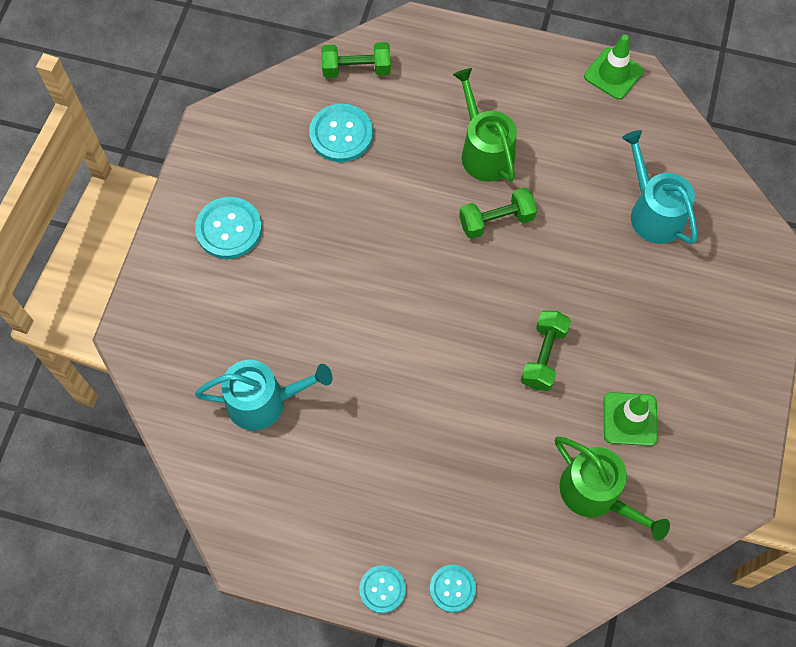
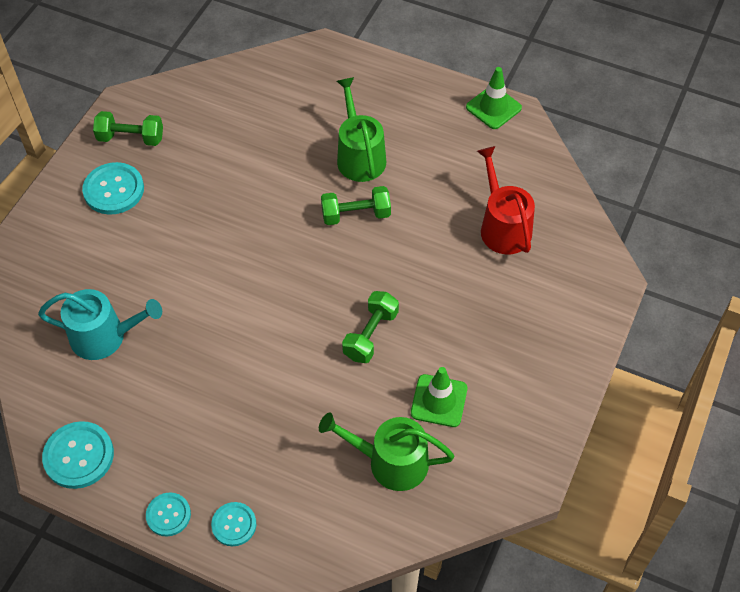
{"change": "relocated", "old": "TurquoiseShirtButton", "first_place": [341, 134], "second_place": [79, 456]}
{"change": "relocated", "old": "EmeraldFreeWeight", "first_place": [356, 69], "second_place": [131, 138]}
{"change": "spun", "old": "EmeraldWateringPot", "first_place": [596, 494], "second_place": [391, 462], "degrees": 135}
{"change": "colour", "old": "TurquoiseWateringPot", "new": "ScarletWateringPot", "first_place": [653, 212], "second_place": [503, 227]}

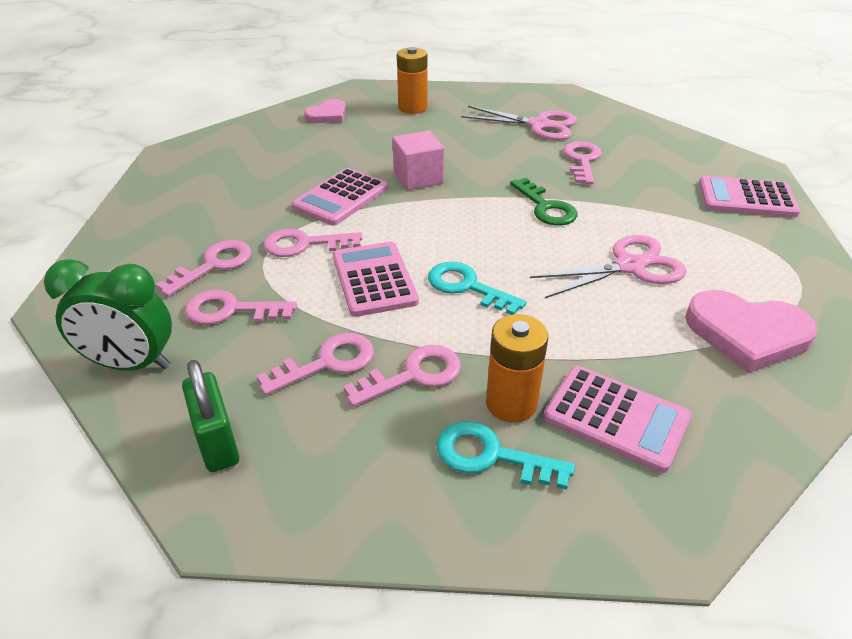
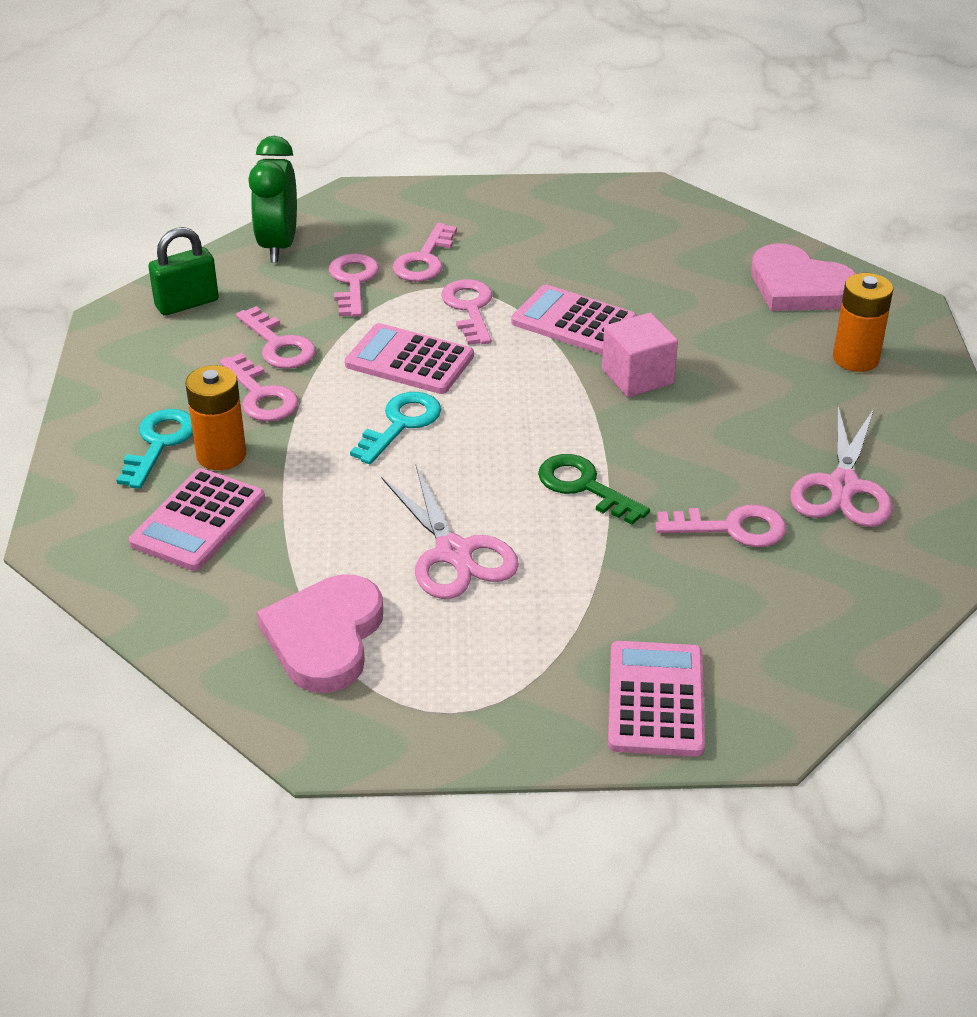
{"change": "spun", "old": "PinkCalculator", "first_place": [374, 279], "second_place": [409, 360], "degrees": -135}
{"change": "spun", "old": "PinkKey", "first_place": [213, 265], "second_place": [424, 260], "degrees": 75}
{"change": "spun", "old": "EmeraldKey", "first_place": [545, 207], "second_place": [584, 487], "degrees": 75}
{"change": "size", "old": "PinkHeart", "first_place": [327, 115], "second_place": [799, 286], "factor": 1.66}

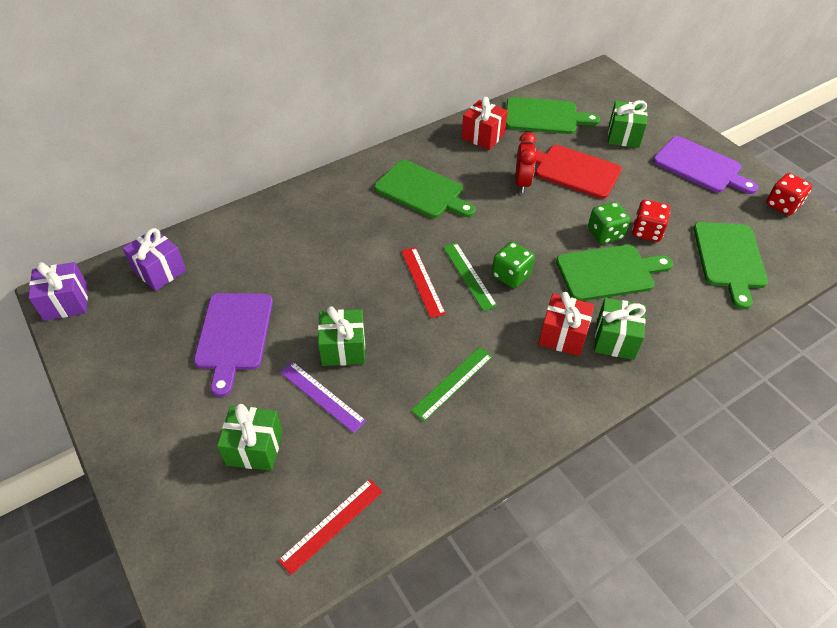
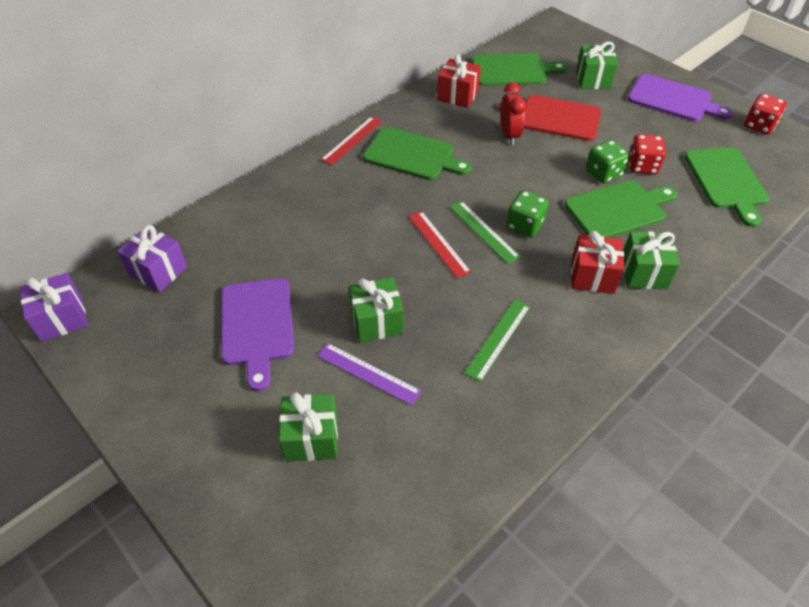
{"change": "relocated", "old": "ScarletRuler", "first_place": [332, 525], "second_place": [352, 140]}

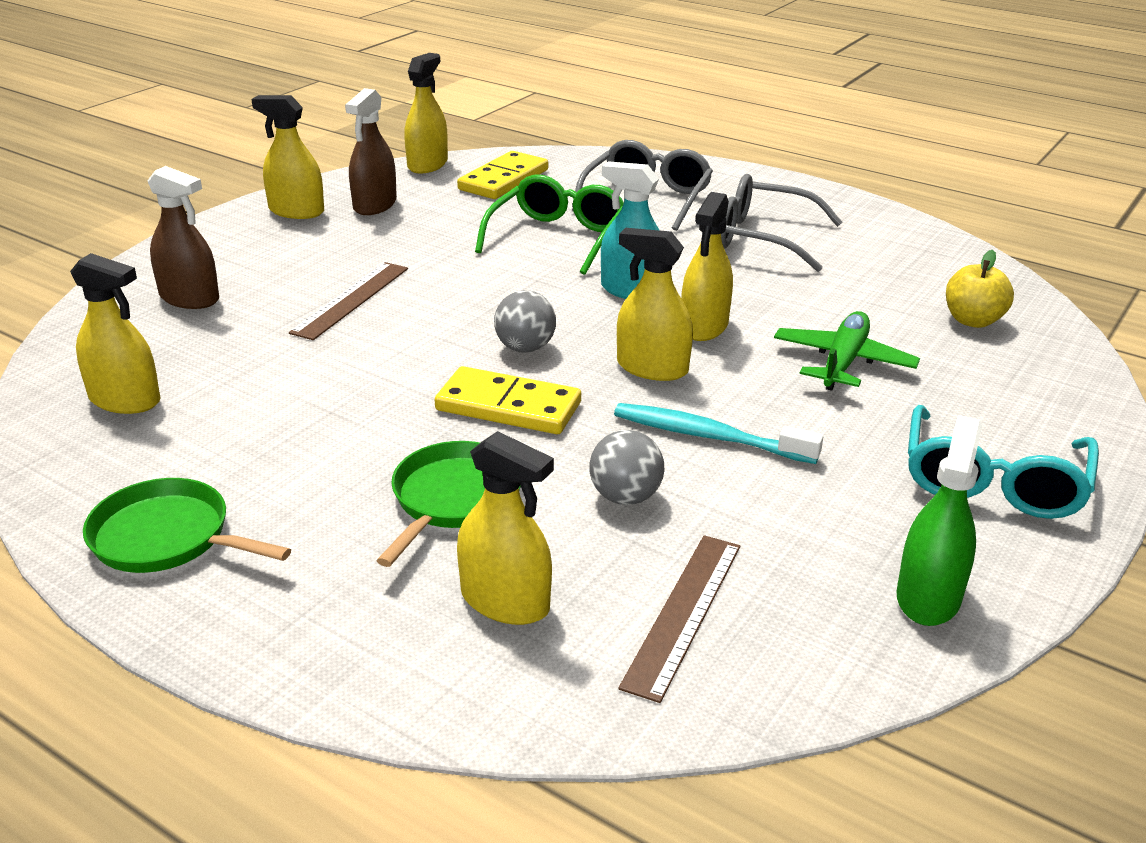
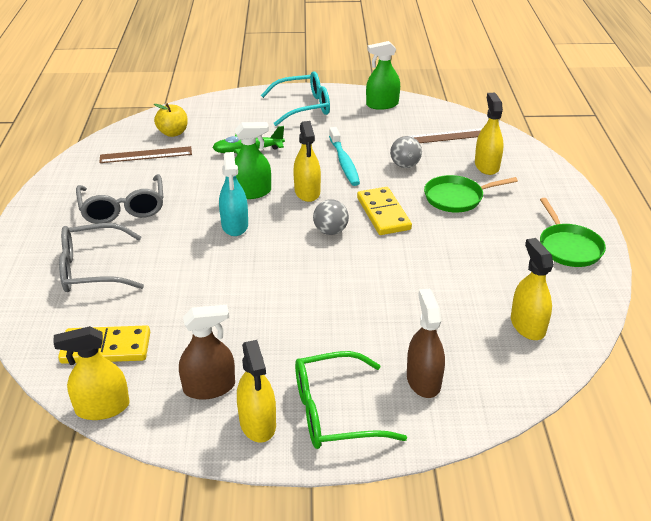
{"change": "relocated", "old": "BrownRuler", "first_place": [351, 300], "second_place": [146, 155]}
{"change": "colour", "old": "BrightYellowSprayBottle", "new": "EmeraldSprayBottle", "first_place": [704, 326], "second_place": [251, 192]}
{"change": "relocated", "old": "EmeraldGlasses", "first_place": [558, 237], "second_place": [334, 412]}

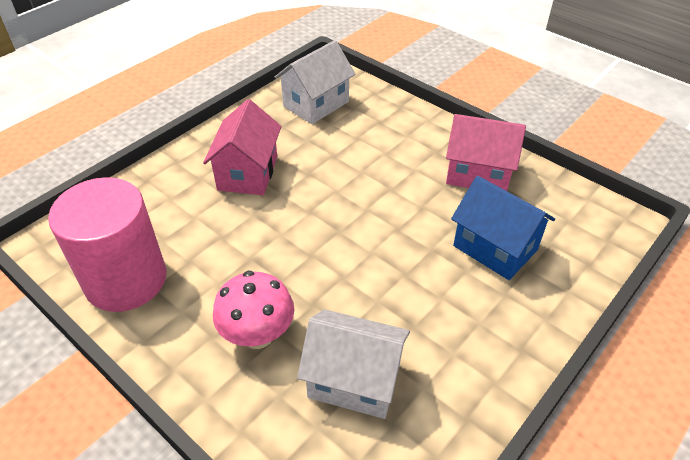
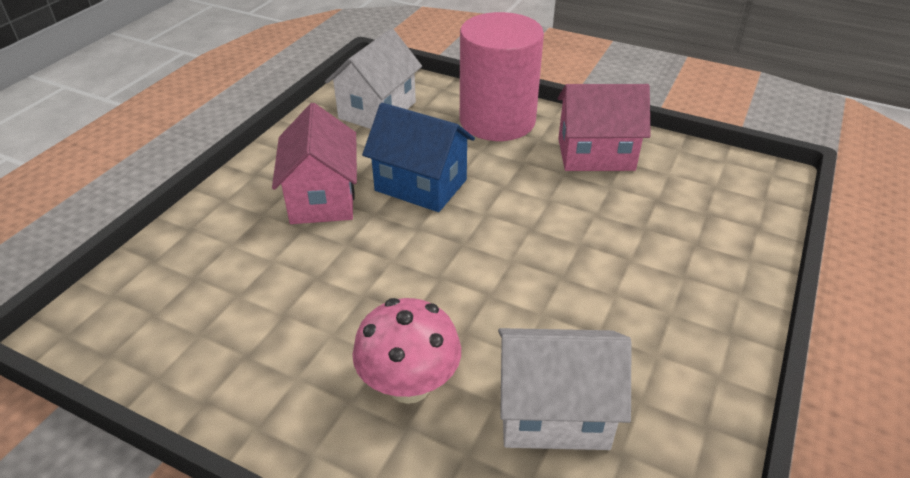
{"change": "relocated", "old": "RoyalBlueCottage", "first_place": [495, 248], "second_place": [421, 185]}
{"change": "relocated", "old": "PinkSolidCylinder", "first_place": [126, 279], "second_place": [497, 120]}

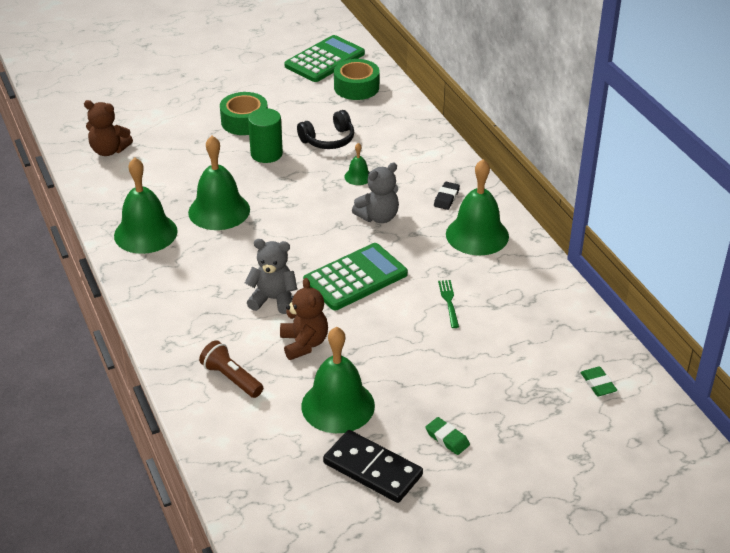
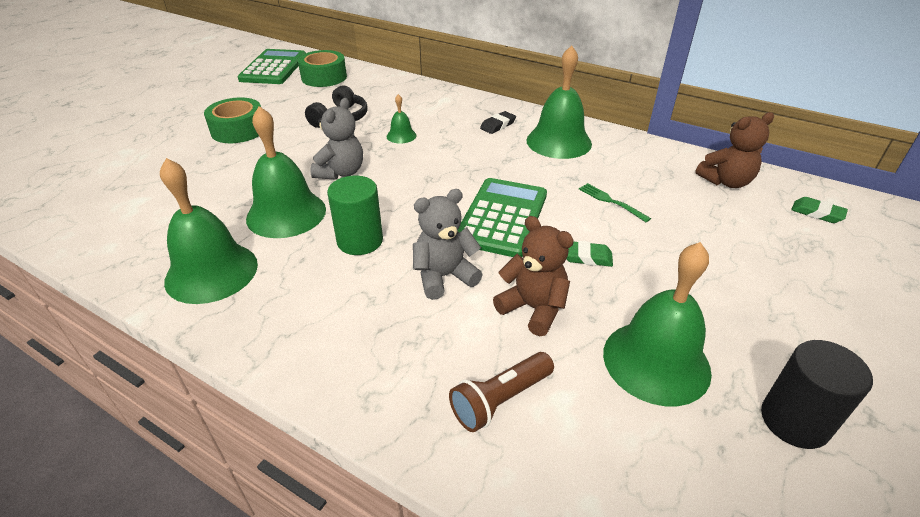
{"change": "relocated", "old": "GreyStuffedBear", "first_place": [378, 217], "second_place": [341, 172]}
{"change": "relocated", "old": "EmeraldSolidCylinder", "first_place": [266, 154], "second_place": [360, 241]}
{"change": "spun", "old": "BrownTorch", "first_place": [231, 378], "second_place": [500, 400], "degrees": -45}
{"change": "spun", "old": "JetBlackGumEraser", "first_place": [446, 198], "second_place": [498, 125], "degrees": 60}
{"change": "relocated", "old": "EmeraldGumEraser", "first_place": [447, 438], "second_place": [586, 257]}
{"change": "relocated", "old": "BrownStuffedBear", "first_place": [109, 150], "second_place": [726, 182]}
{"change": "exchanged", "old": "JetBlackDominoPiece", "new": "JetBlackSolidCylinder", "first_place": [373, 469], "second_place": [794, 421]}

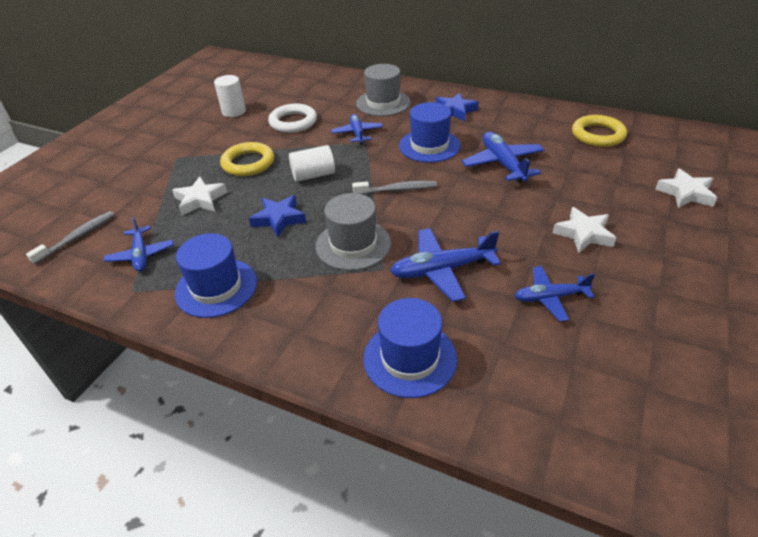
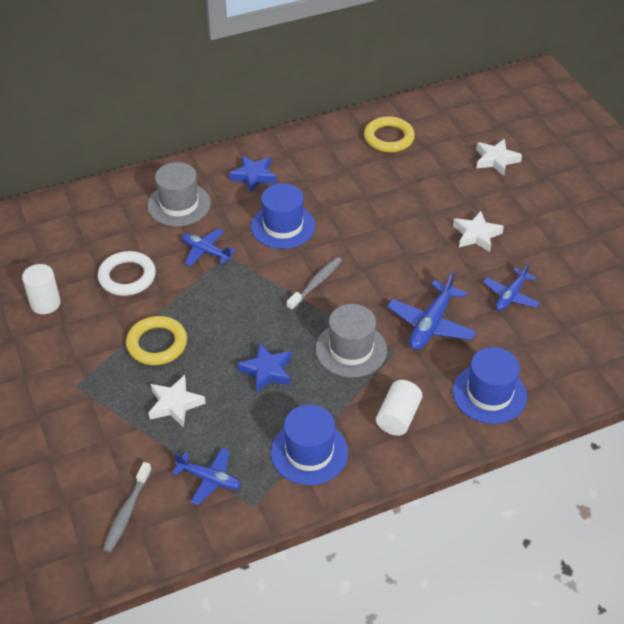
{"change": "spun", "old": "GreyDentalBrush", "first_place": [77, 237], "second_place": [127, 512], "degrees": -150}
{"change": "relocated", "old": "WhiteSolidCylinder", "first_place": [313, 175], "second_place": [398, 417]}
{"change": "missing", "old": "RoyalBluePlane", "first_place": [502, 164]}

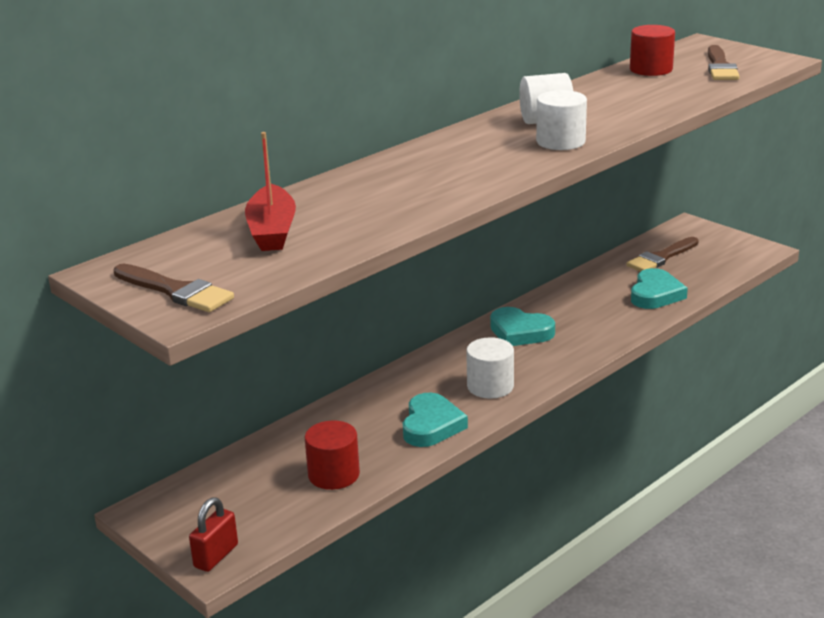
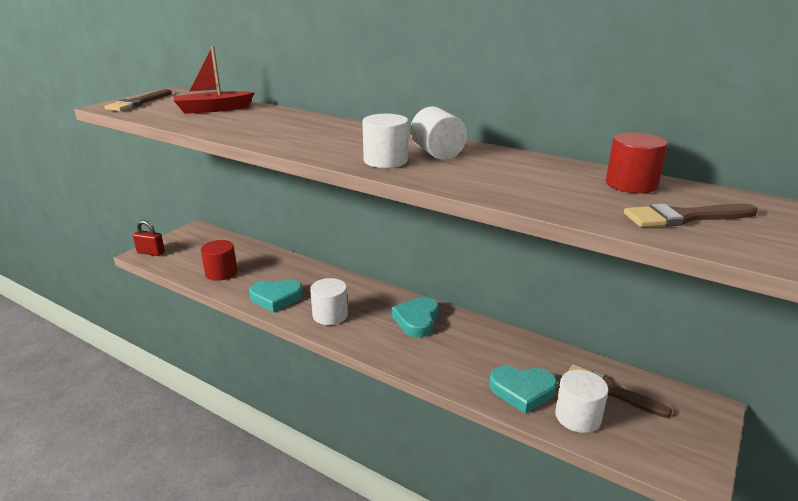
{"change": "appeared", "new": "WhiteSolidCylinder", "second_place": [578, 416]}

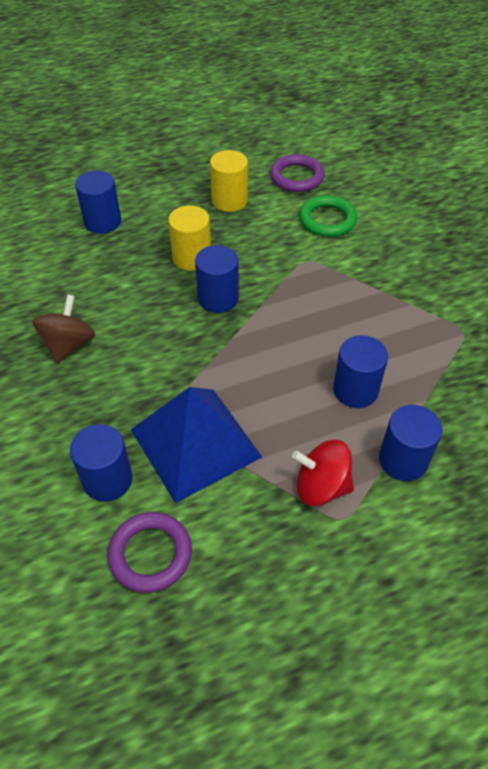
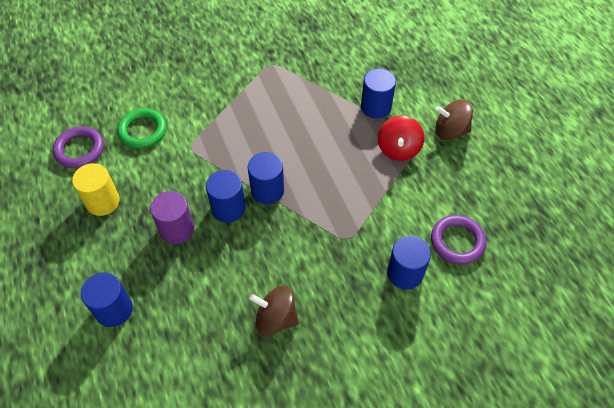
{"change": "colour", "old": "BrightYellowSolidCylinder", "new": "VioletSolidCylinder", "first_place": [192, 258], "second_place": [177, 229]}
{"change": "relocated", "old": "RoyalBlueSolidCylinder", "first_place": [355, 390], "second_place": [267, 190]}
{"change": "appeared", "new": "BrownWhirligig", "second_place": [450, 131]}
{"change": "missing", "old": "RoyalBluePyramidShape", "first_place": [195, 443]}

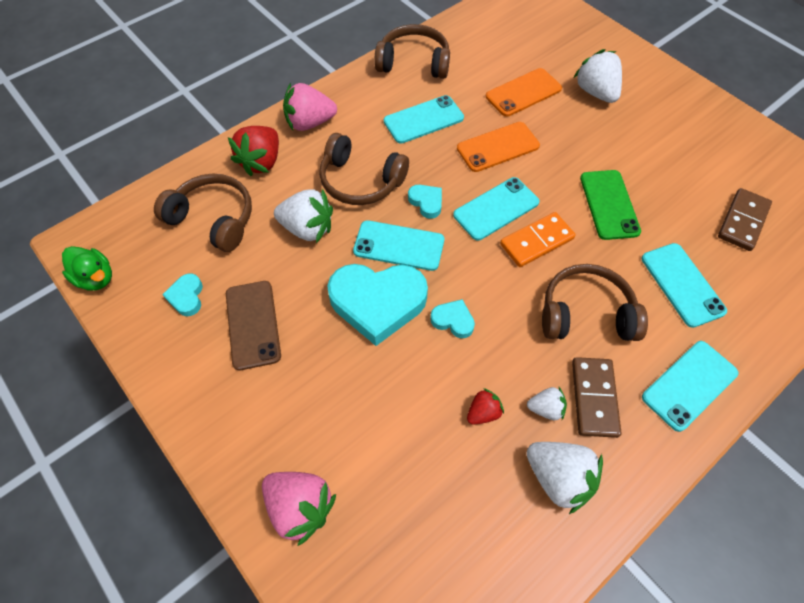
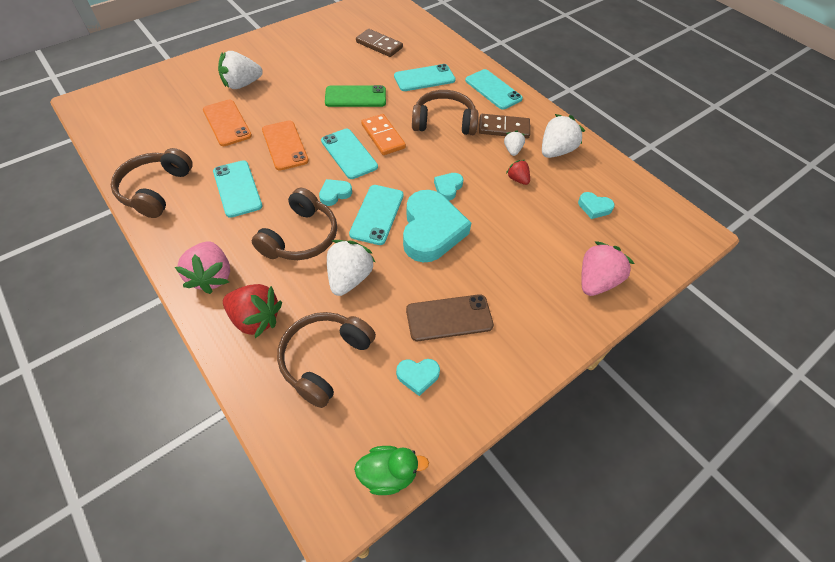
{"change": "spun", "old": "EmeraldRubberDuck", "first_place": [96, 278], "second_place": [388, 474], "degrees": 45}
{"change": "spun", "old": "BrownOverEarHeadphones", "first_place": [586, 313], "second_place": [444, 122], "degrees": 90}
{"change": "appeared", "new": "TurquoiseHeart", "second_place": [594, 207]}

